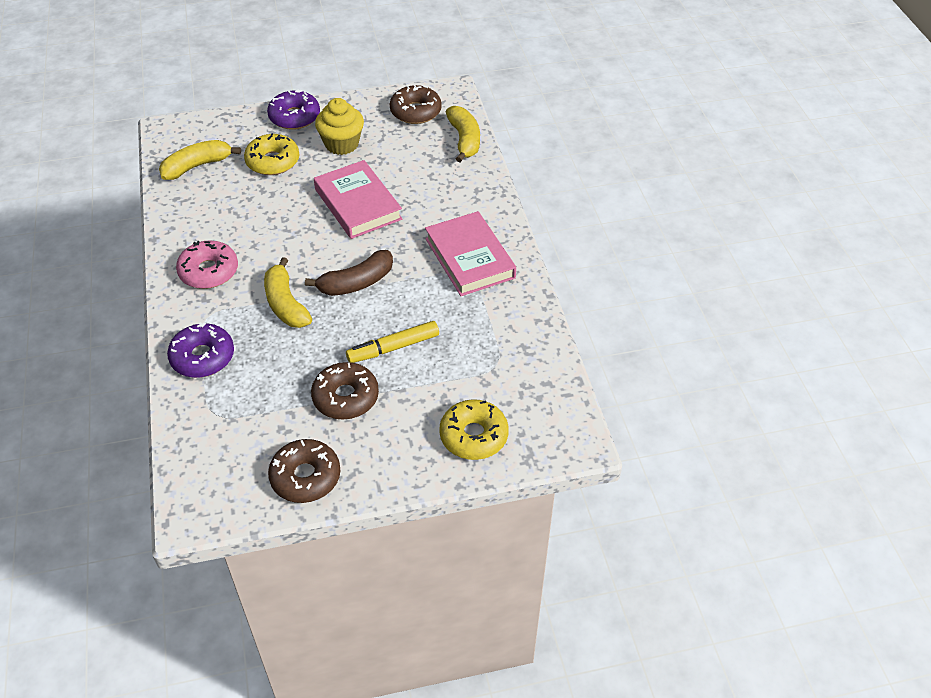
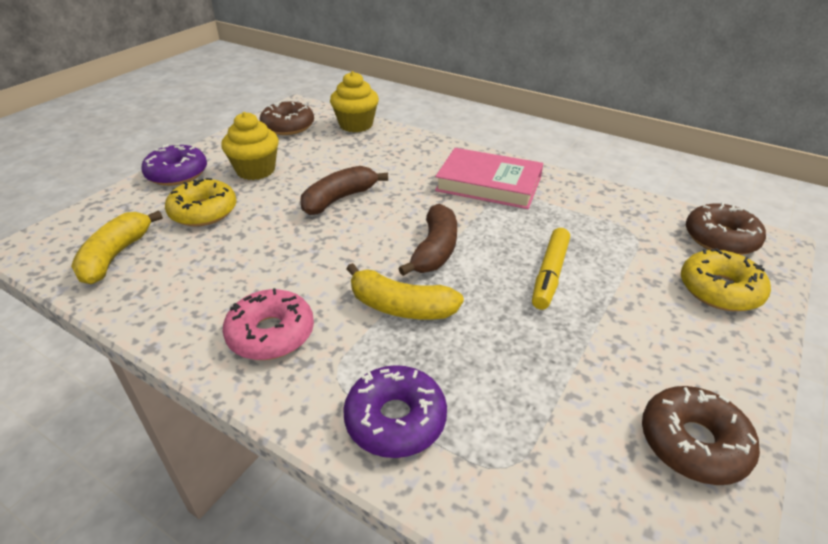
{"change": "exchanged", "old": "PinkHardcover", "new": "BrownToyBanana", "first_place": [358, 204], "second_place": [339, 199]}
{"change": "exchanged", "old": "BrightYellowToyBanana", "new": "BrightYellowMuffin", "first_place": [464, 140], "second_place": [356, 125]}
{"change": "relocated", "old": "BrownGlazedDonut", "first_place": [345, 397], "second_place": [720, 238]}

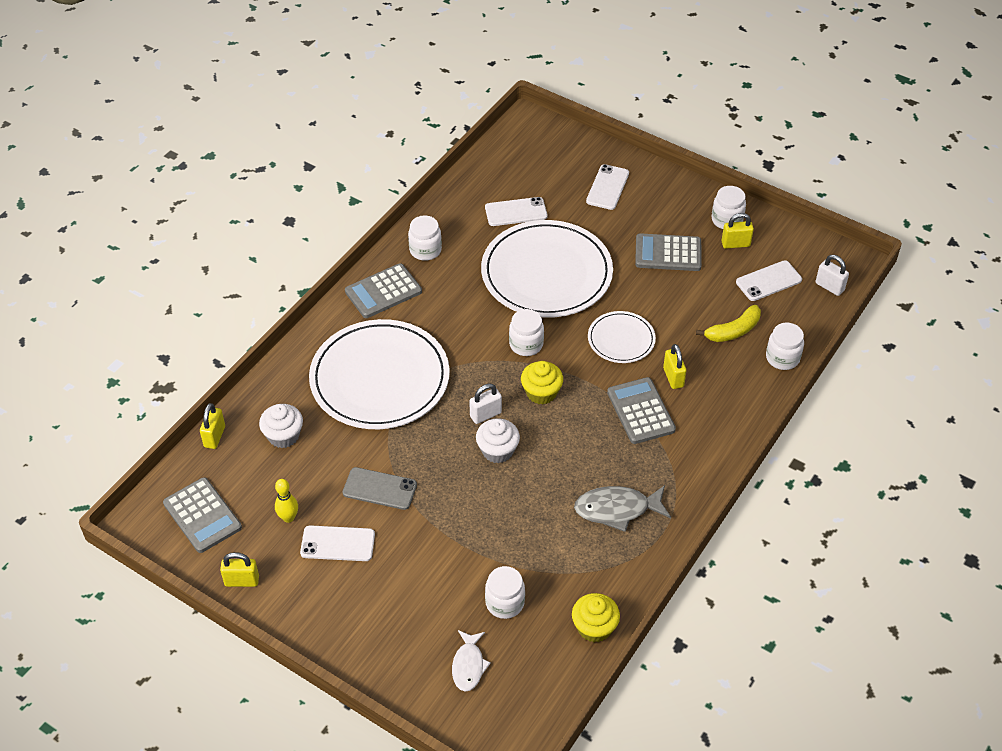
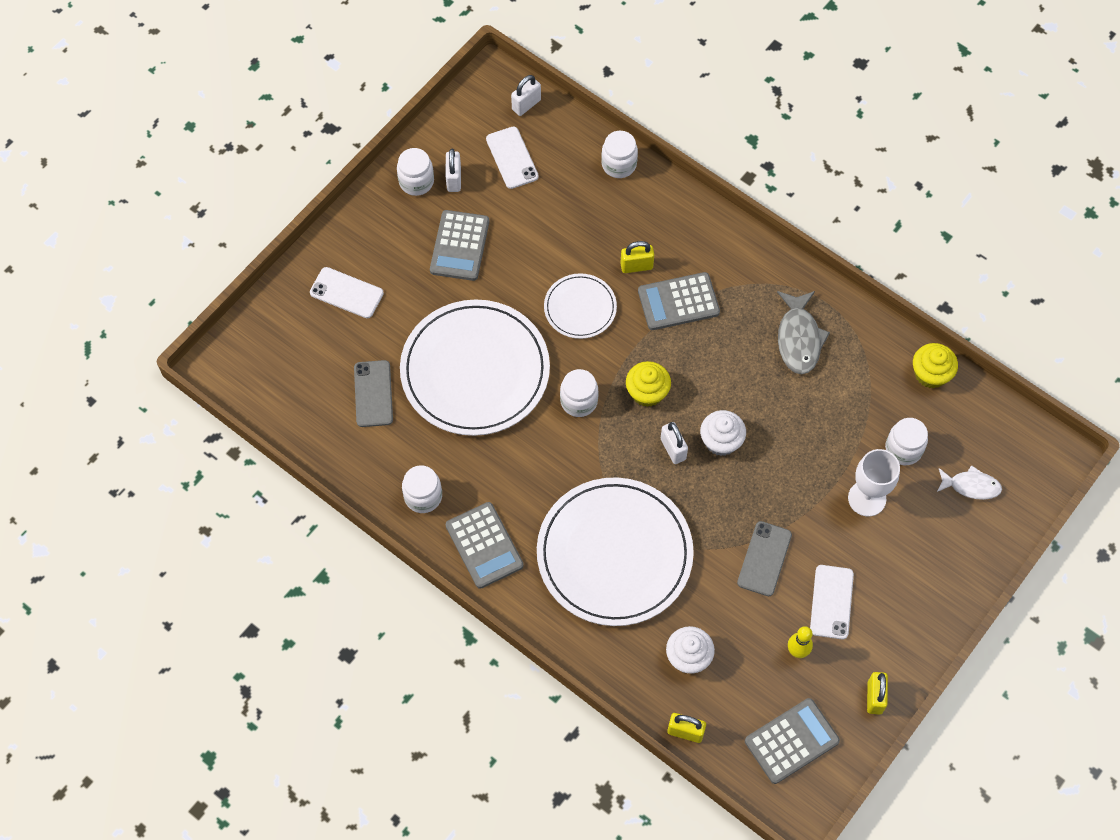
{"change": "colour", "old": "WhiteMobilePhone", "new": "GreyMobilePhone", "first_place": [516, 212], "second_place": [373, 394]}
{"change": "colour", "old": "BrightYellowPadlock", "new": "WhitePadlock", "first_place": [735, 244], "second_place": [454, 179]}
{"change": "appeared", "new": "WhiteGoblet", "second_place": [867, 498]}
{"change": "missing", "old": "BrightYellowToyBanana", "first_place": [733, 331]}

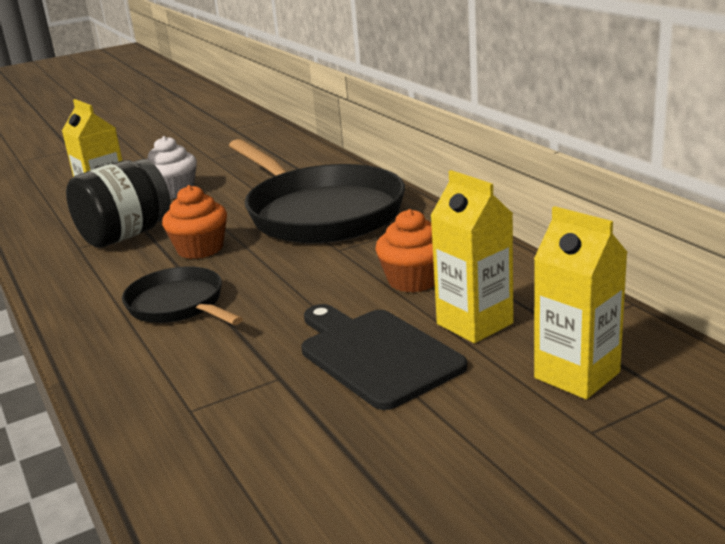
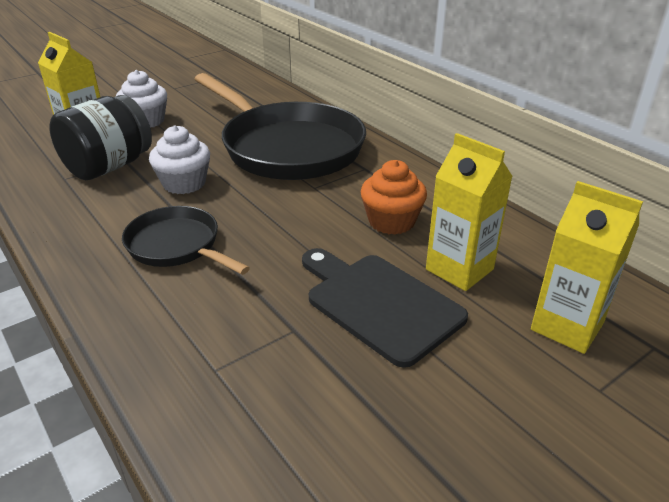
{"change": "colour", "old": "BrightOrangeMuffin", "new": "WhiteMuffin", "first_place": [200, 249], "second_place": [184, 183]}

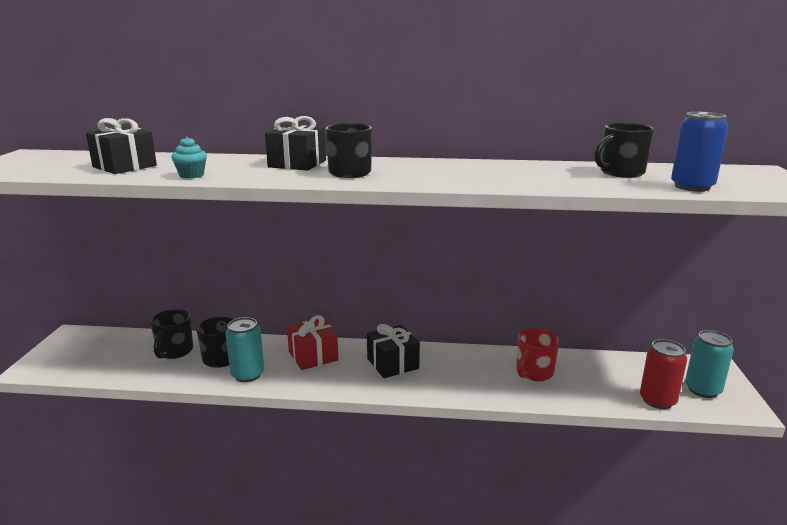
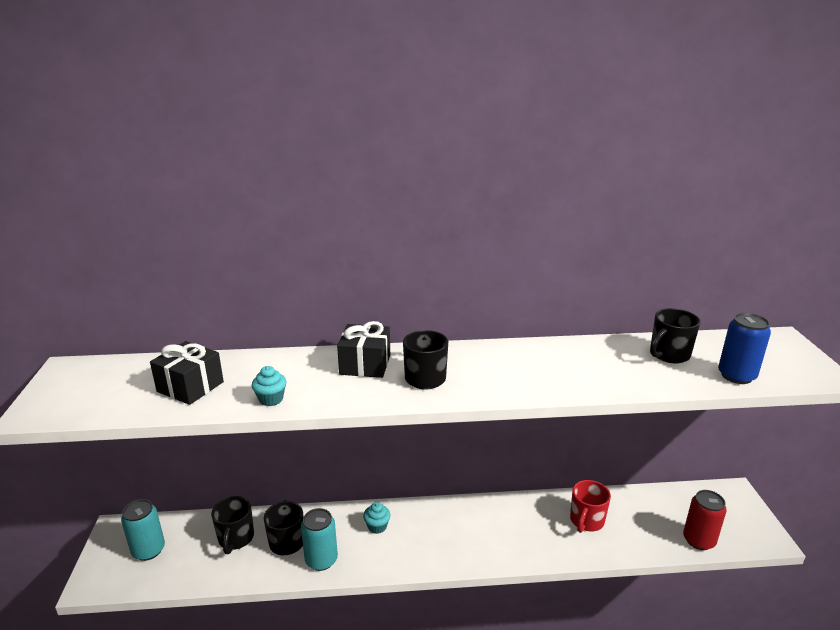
{"change": "relocated", "old": "TurquoiseCan", "first_place": [702, 389], "second_place": [148, 550]}
{"change": "exchanged", "old": "ScarletPresent", "new": "TurquoiseMuffin", "first_place": [313, 356], "second_place": [377, 526]}
{"change": "missing", "old": "JetBlackPresent", "first_place": [392, 363]}

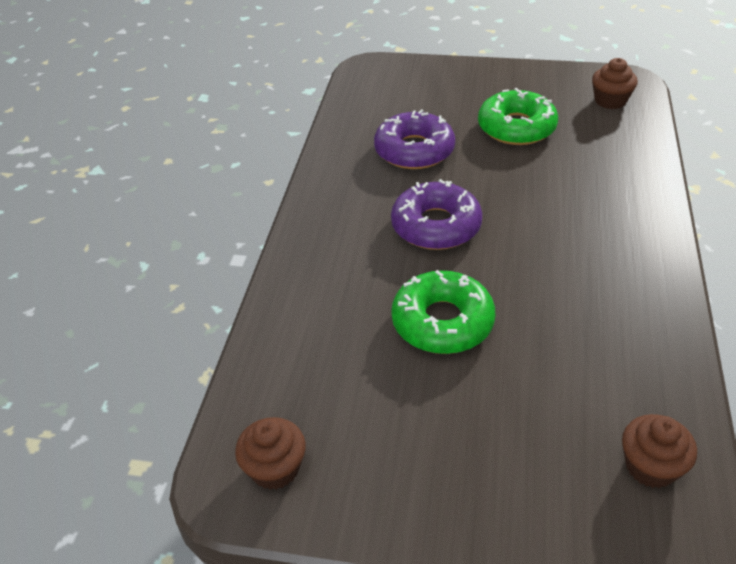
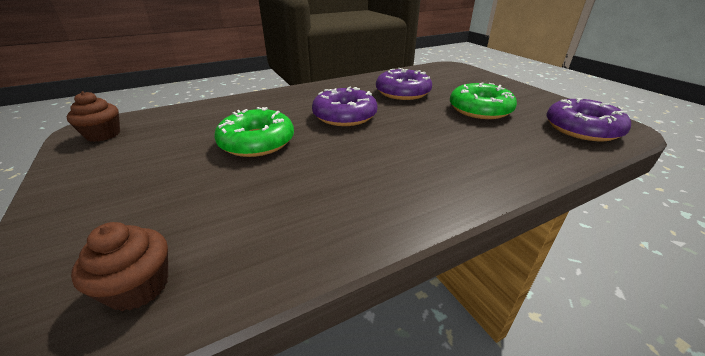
{"change": "exchanged", "old": "BrownMuffin", "new": "VioletGlazedDonut", "first_place": [610, 101], "second_place": [582, 129]}

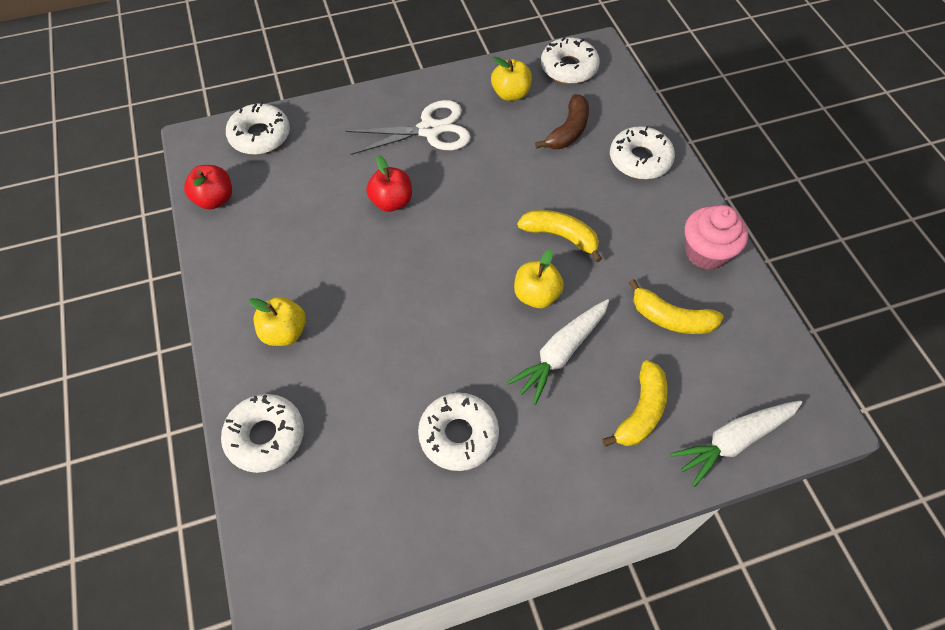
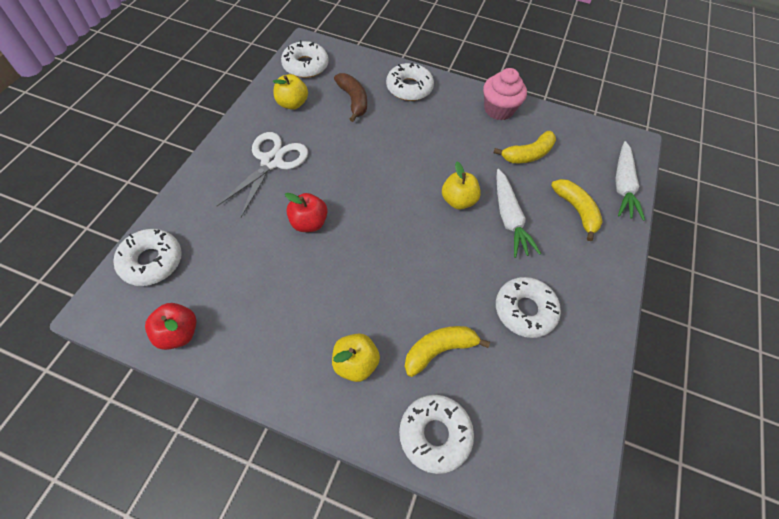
{"change": "relocated", "old": "BrightYellowToyBanana", "first_place": [560, 236], "second_place": [439, 350]}

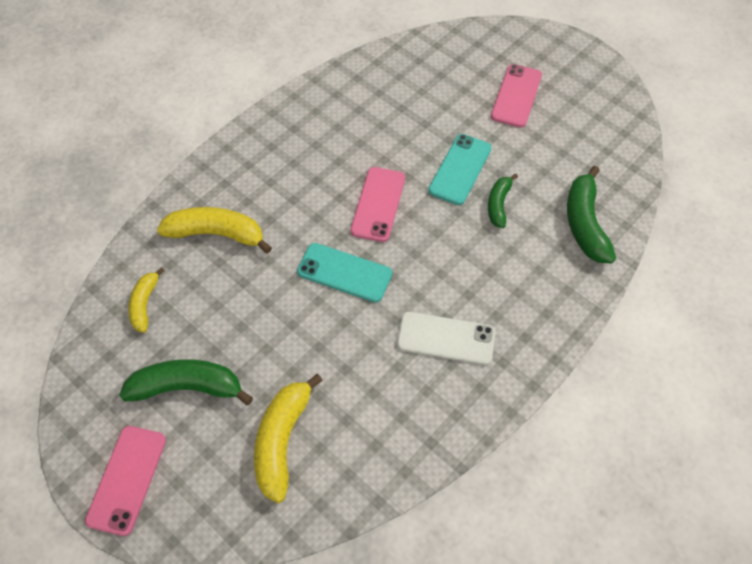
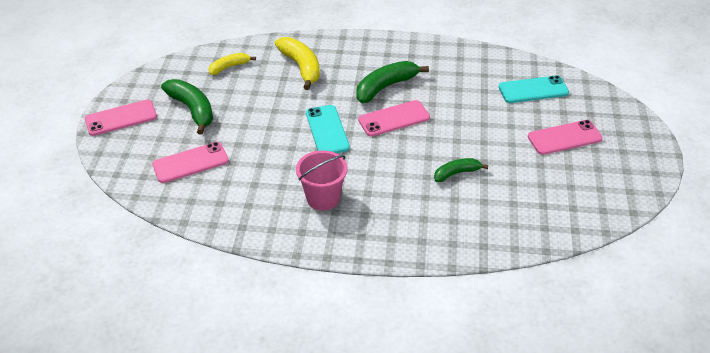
{"change": "exchanged", "old": "BrightYellowToyBanana", "new": "PinkMobilePhone", "first_place": [282, 440], "second_place": [190, 163]}
{"change": "exchanged", "old": "WhiteMobilePhone", "new": "PinkPail", "first_place": [446, 338], "second_place": [323, 198]}
{"change": "relocated", "old": "EmeraldToyBanana", "first_place": [584, 223], "second_place": [385, 87]}
{"change": "relocated", "old": "TurquoiseMobilePhone", "first_place": [460, 169], "second_place": [533, 90]}

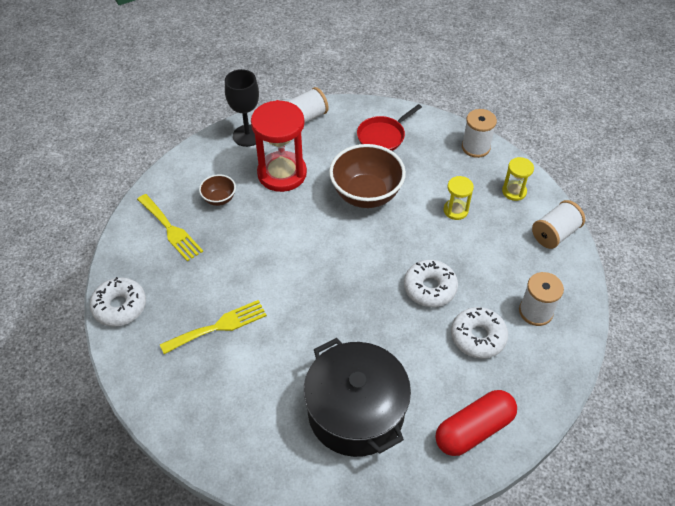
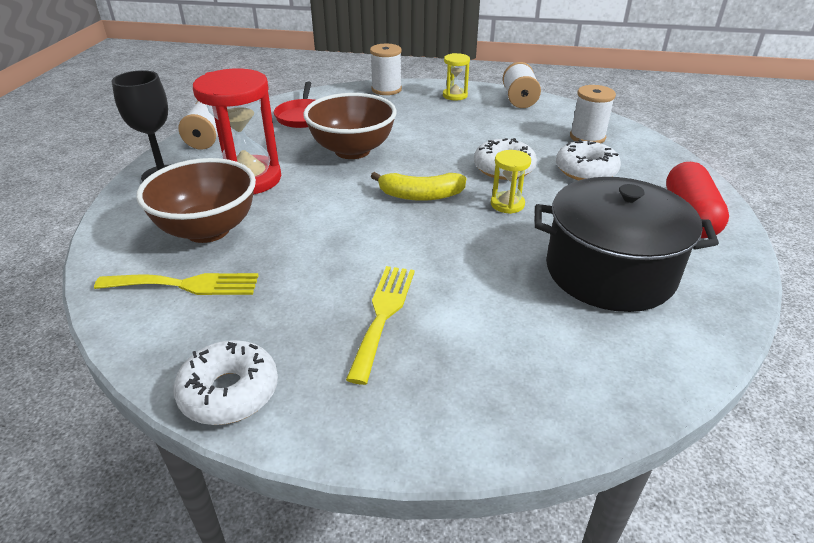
{"change": "size", "old": "BrownBowl", "first_place": [219, 199], "second_place": [208, 230], "factor": 2.05}
{"change": "appeared", "new": "BrightYellowToyBanana", "second_place": [420, 195]}
{"change": "relocated", "old": "BrightYellowSandglass", "first_place": [455, 210], "second_place": [507, 204]}

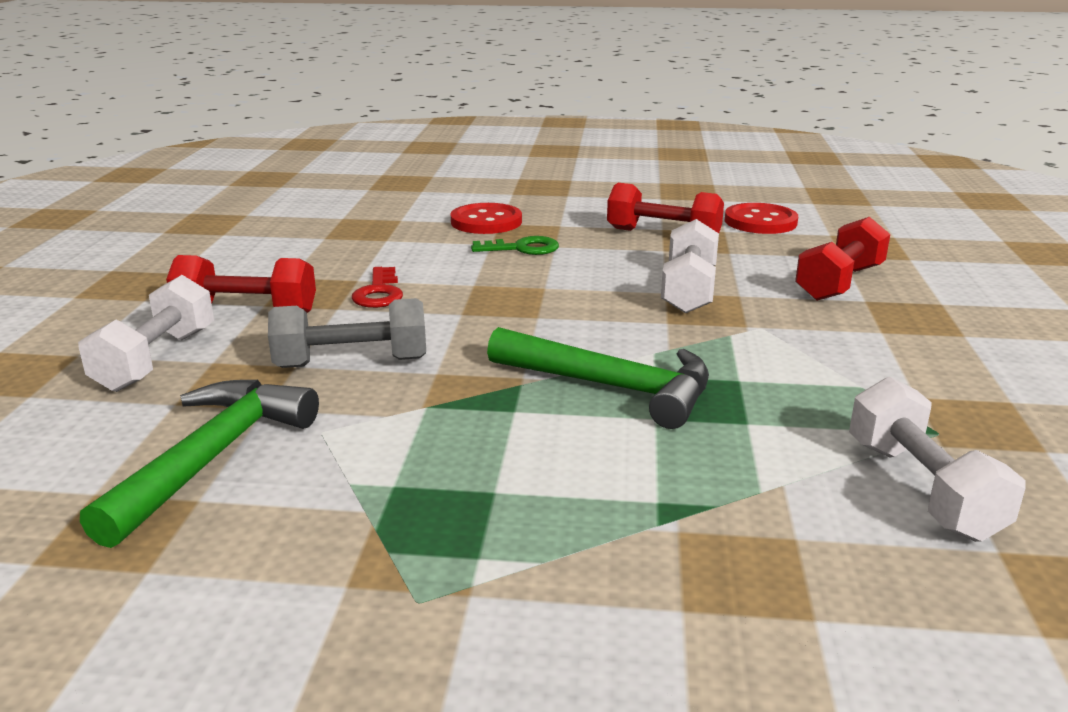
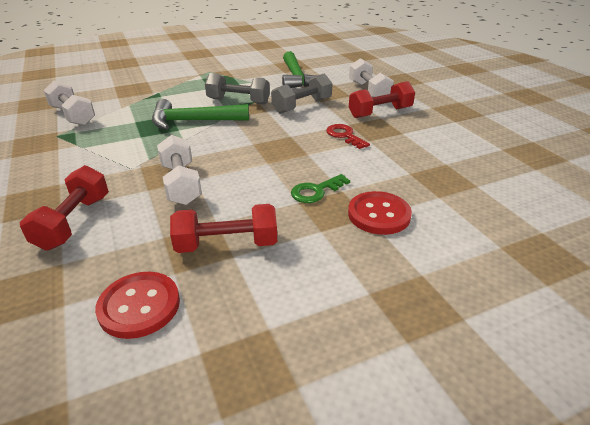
{"change": "appeared", "new": "GreyFreeWeight", "second_place": [238, 101]}

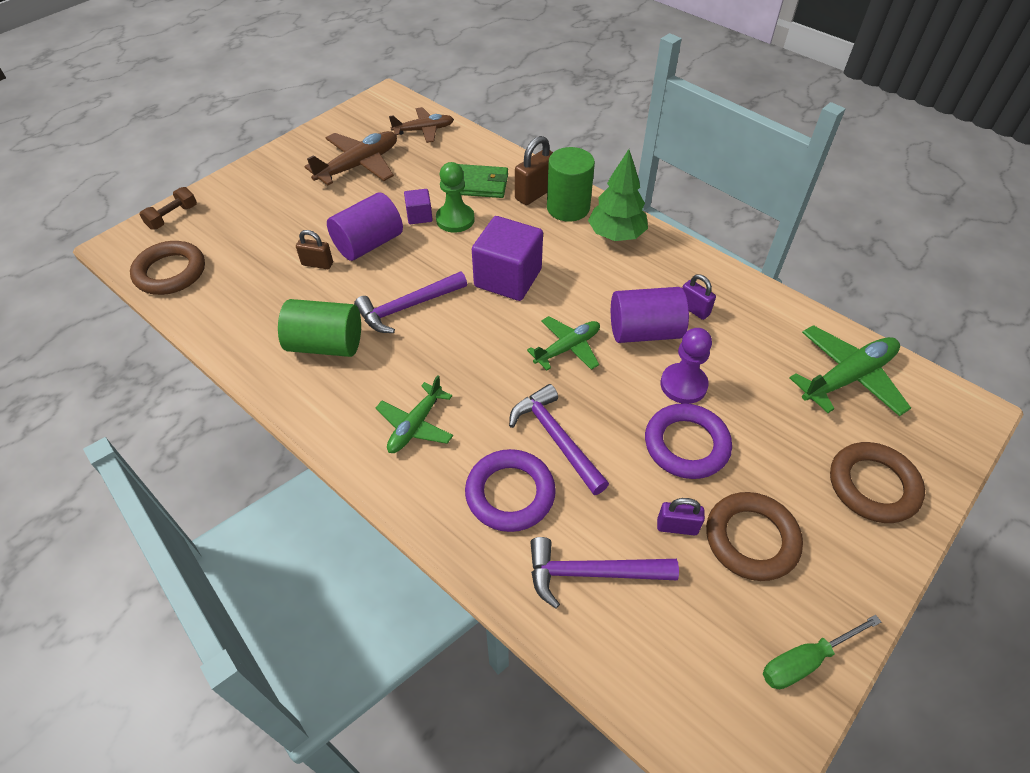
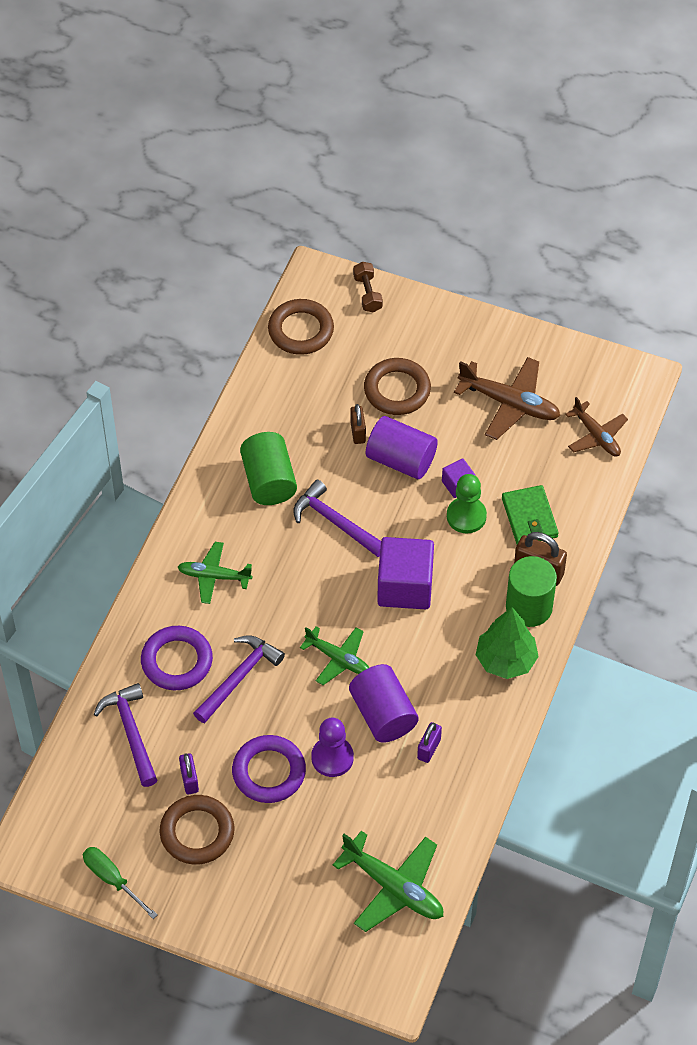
{"change": "spun", "old": "BrownFreeWeight", "first_place": [173, 217], "second_place": [367, 293], "degrees": 60}
{"change": "relocated", "old": "BrownTorus", "first_place": [873, 486], "second_place": [397, 390]}

